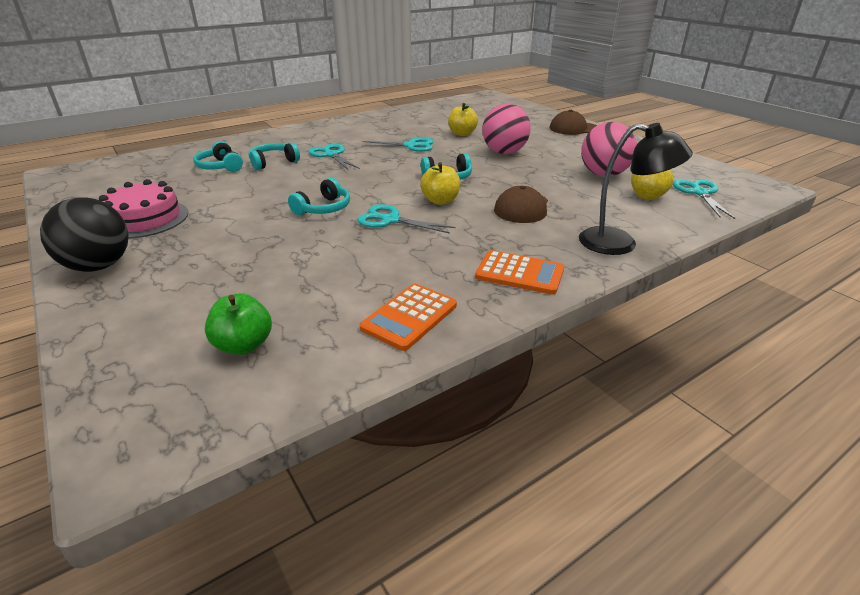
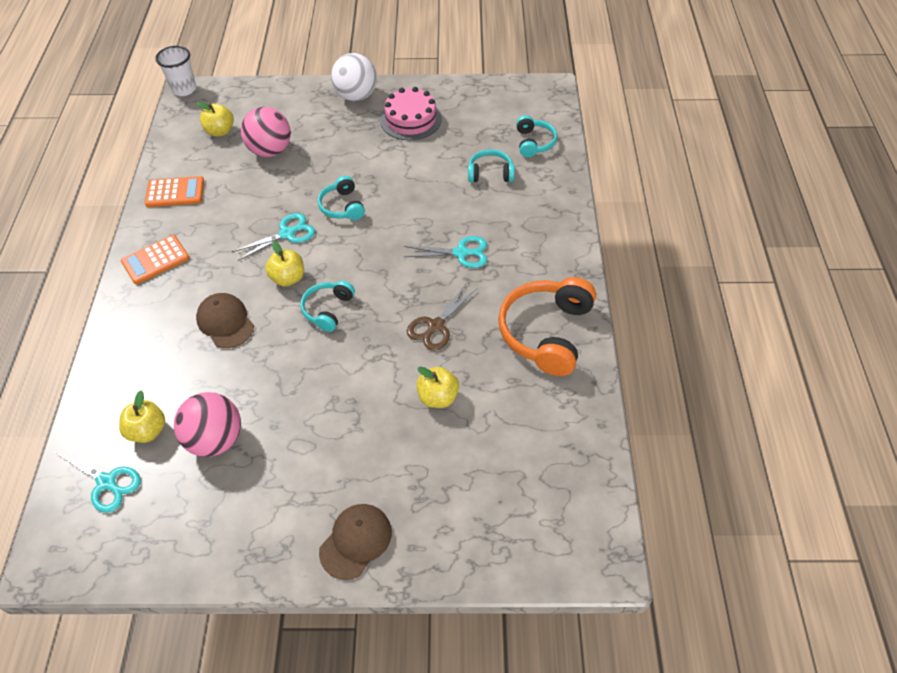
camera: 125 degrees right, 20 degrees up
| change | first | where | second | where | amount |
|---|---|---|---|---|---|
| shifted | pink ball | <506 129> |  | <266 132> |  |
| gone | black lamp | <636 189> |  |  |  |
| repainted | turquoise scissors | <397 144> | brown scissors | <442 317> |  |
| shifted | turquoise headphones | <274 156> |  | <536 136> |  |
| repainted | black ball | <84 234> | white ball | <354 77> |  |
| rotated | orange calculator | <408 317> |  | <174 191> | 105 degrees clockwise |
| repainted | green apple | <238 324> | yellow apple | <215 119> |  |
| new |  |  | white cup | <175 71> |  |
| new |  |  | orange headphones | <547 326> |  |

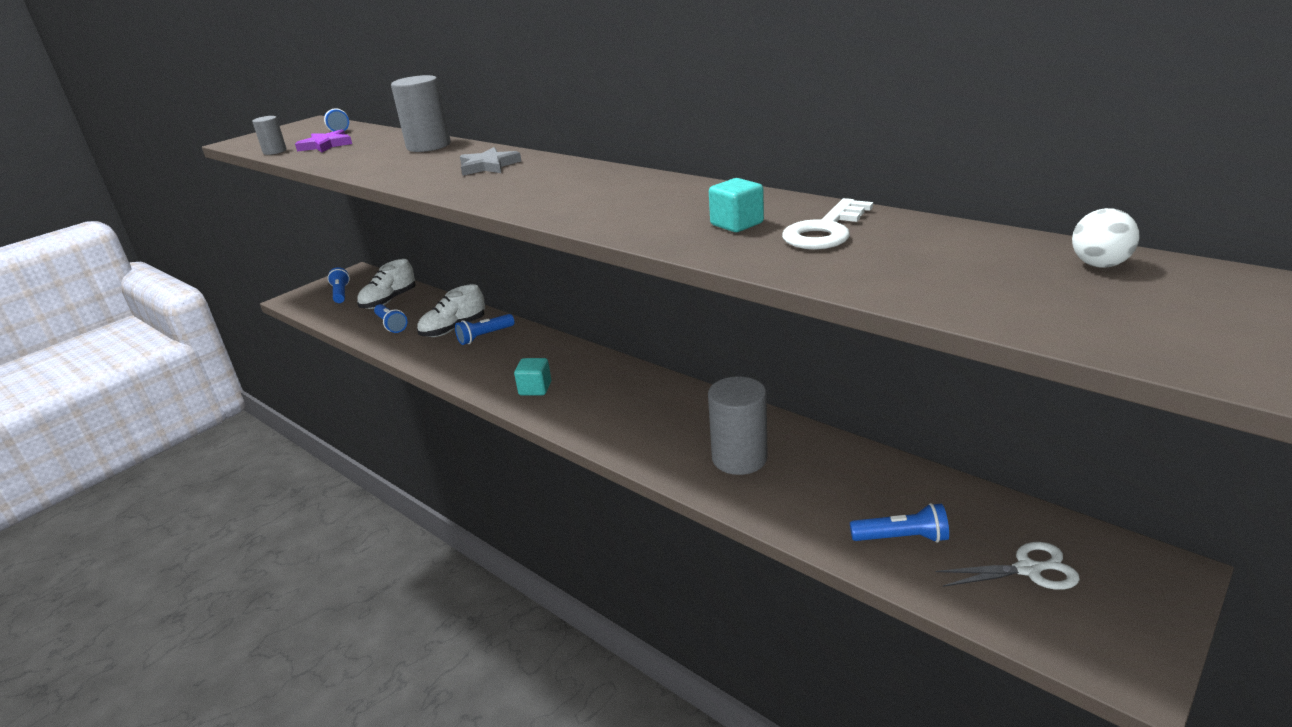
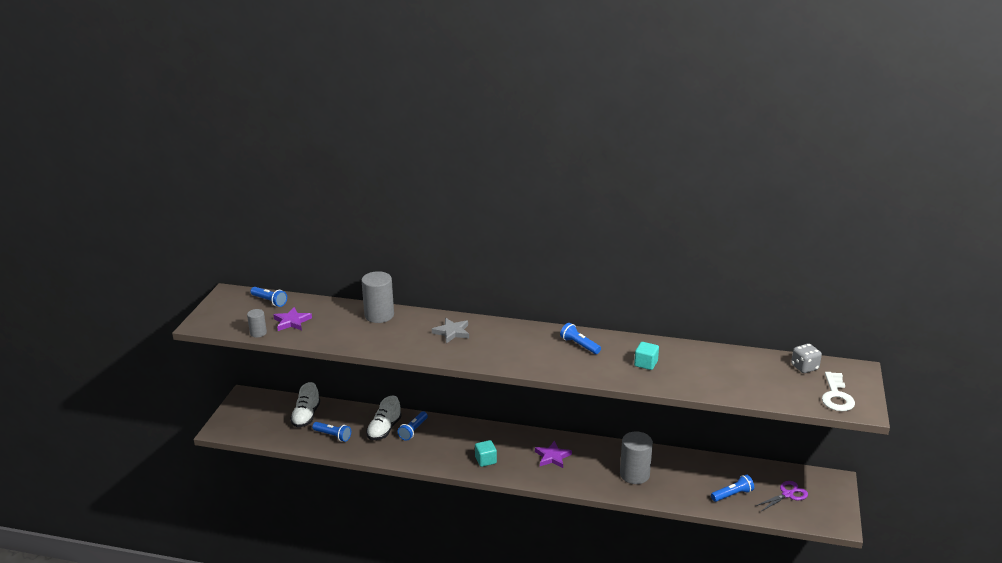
camera: 30 degrees left, 0 degrees up
| change | first | where | second | where | amount |
|---|---|---|---|---|---|
| shifted | white key | <827 224> |  | <838 391> |  |
| swapped | white ball | <1106 238> | grey dice | <806 358> |  |
| shifted | blue flashlight | <338 285> |  | <580 338> |  |
| repainted | white scissors | <1008 566> | purple scissors | <781 496> |  |
| new |  |  | purple star | <553 454> |  |

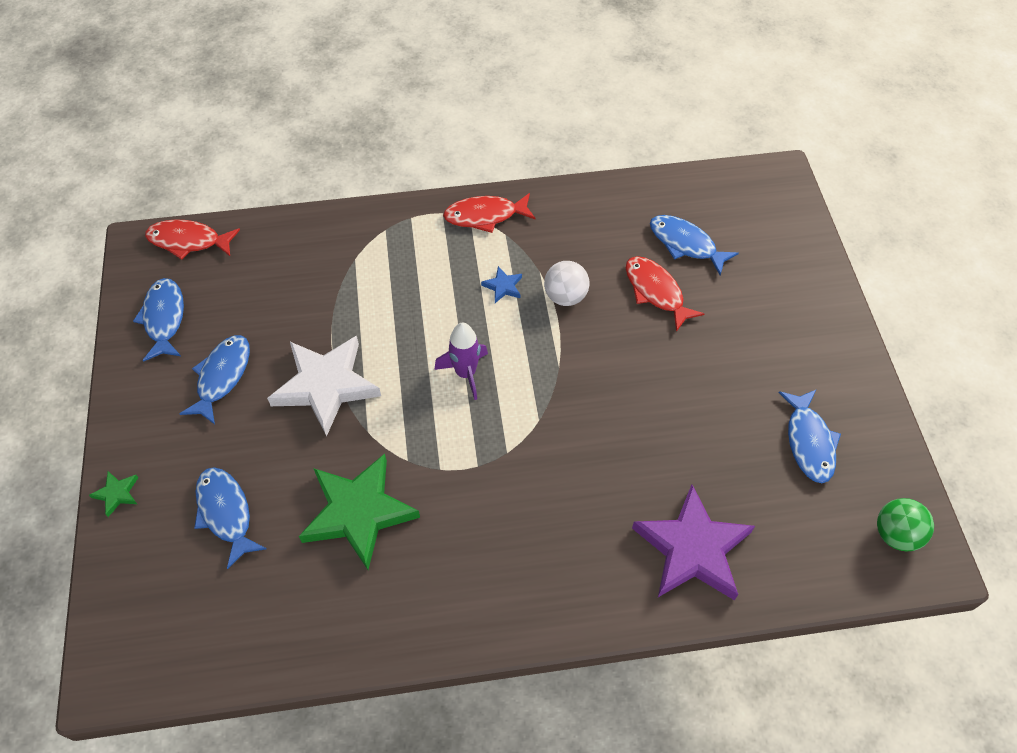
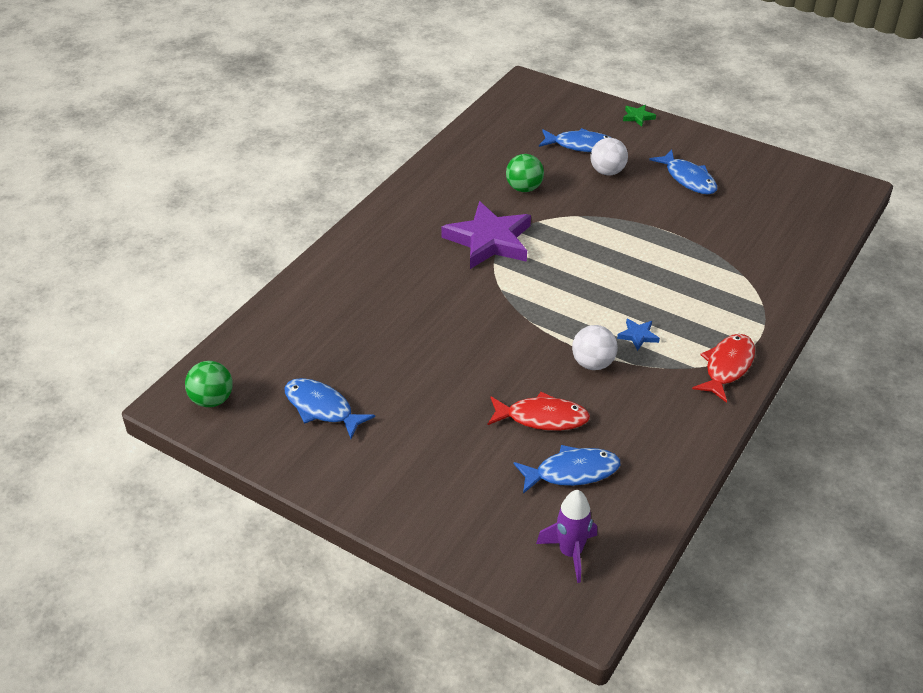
camera: 130 degrees right, 15 degrees down
| change | first | where | second | where | amount |
|---|---|---|---|---|---|
| gone | red fish | <192 239> |  |  |  |
| gone | blue fish | <158 320> |  |  |  |
| shifted | purple rocket | <461 361> |  | <566 536> |  |
| gone | white star | <324 386> |  |  |  |
| swapped | green star | <359 512> | green ball | <525 173> |  |
| shifted | purple star | <693 542> |  | <486 235> |  |
| new |  |  | white ball | <609 157> |  |

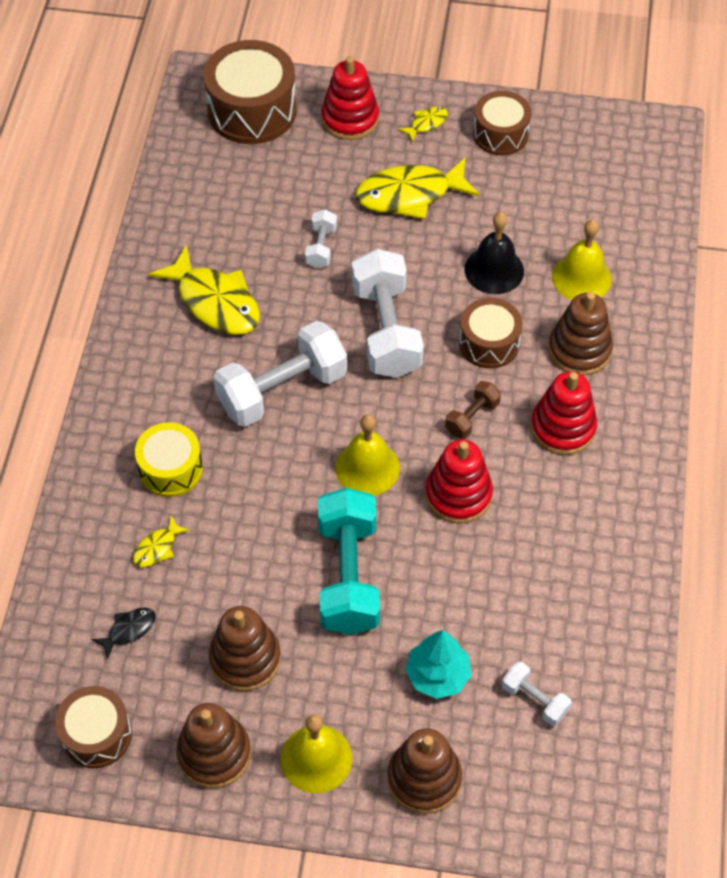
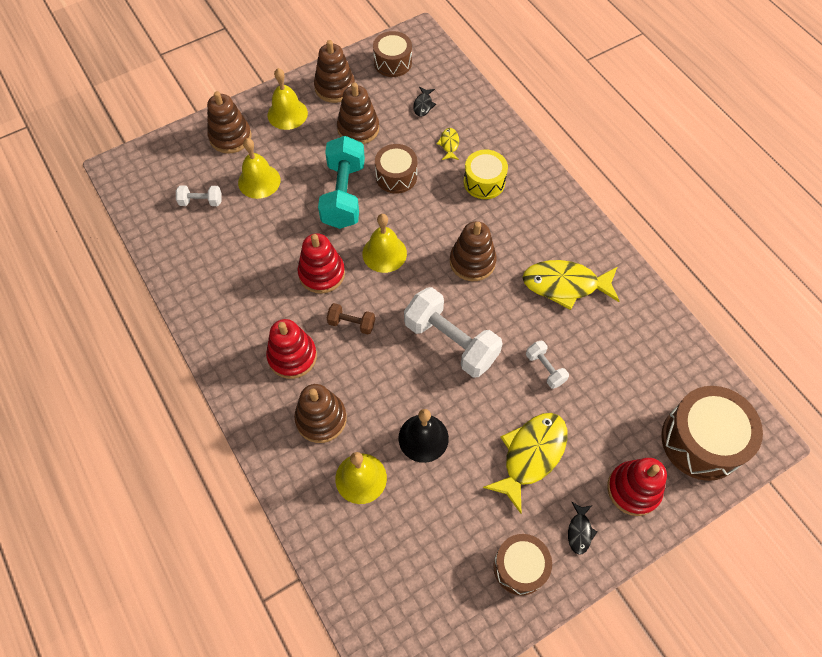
camera: 140 degrees right, 5 degrees up
| change | first | where | second | where | amount |
|---|---|---|---|---|---|
| repainted | yellow fish | <423 124> | black fish | <582 528> |  |
| shifted | brown drum | <490 333> |  | <396 169> |  |
| swapped | white dumbbell | <280 374> | brown stacking toy | <473 251> |  |
| rotated | brown dumbbell | <473 410> |  | <351 318> | 75 degrees counterclockwise |
| rotated | turquoise dumbbell | <349 561> |  | <341 182> | 45 degrees clockwise |
| swapped | turquoise tree | <438 664> | yellow bell | <259 168> |  |

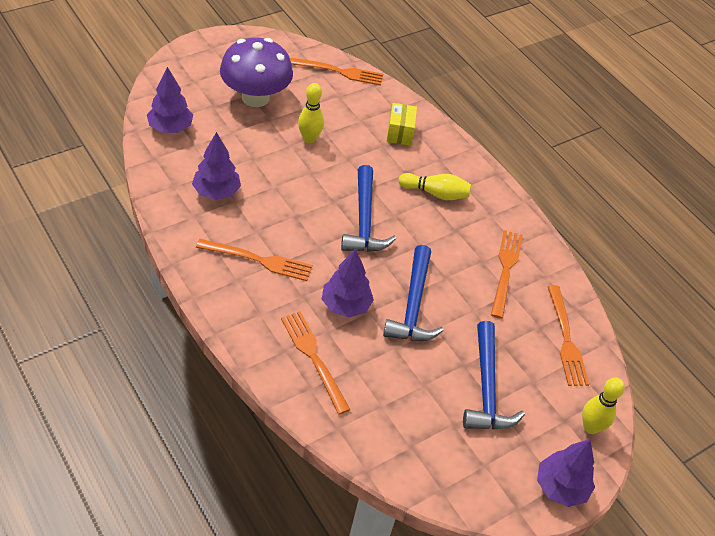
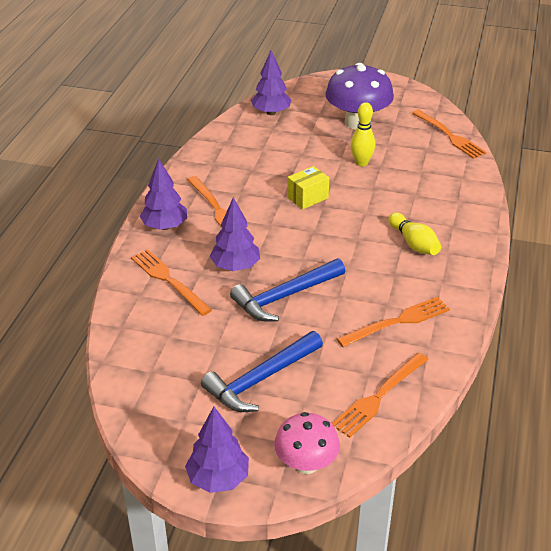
camera: 55 degrees right, 10 degrees down
| change | first | where | second | where | amount |
|---|---|---|---|---|---|
| shifted | yellow box | <402 124> |  | <308 187> |  |
| shifted | purple tree | <216 166> |  | <163 194> |  |
| gone | blue hammer | <368 208> |  |  |  |
| rotated | orange fork | <316 362> |  | <171 282> | 60 degrees counterclockwise |
| swapped | yellow bowling pin | <603 405> | pink mushroom | <307 443> |  |

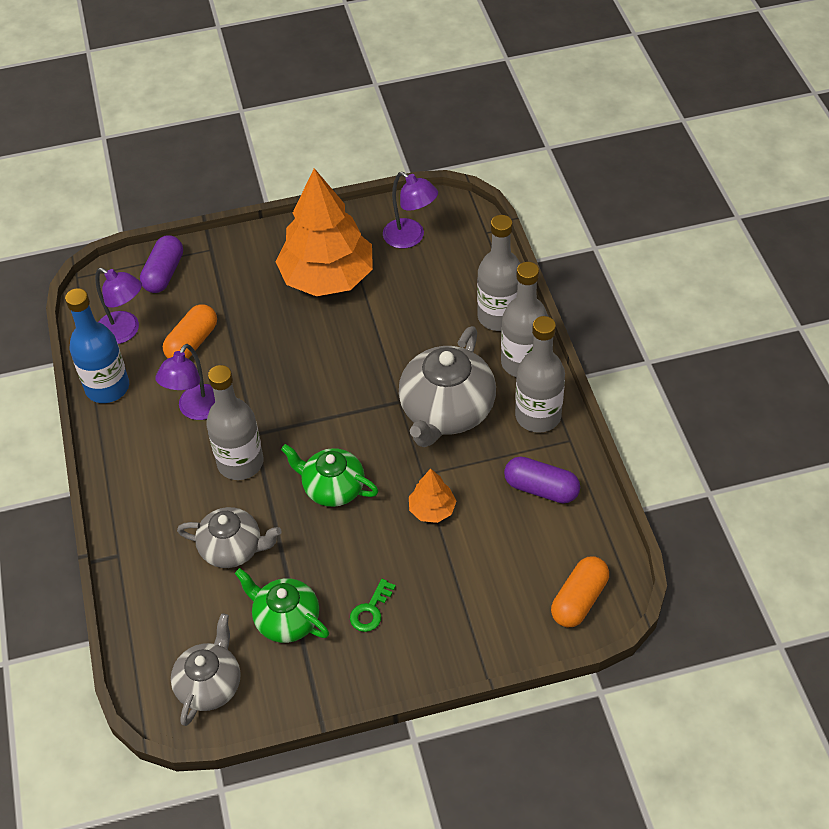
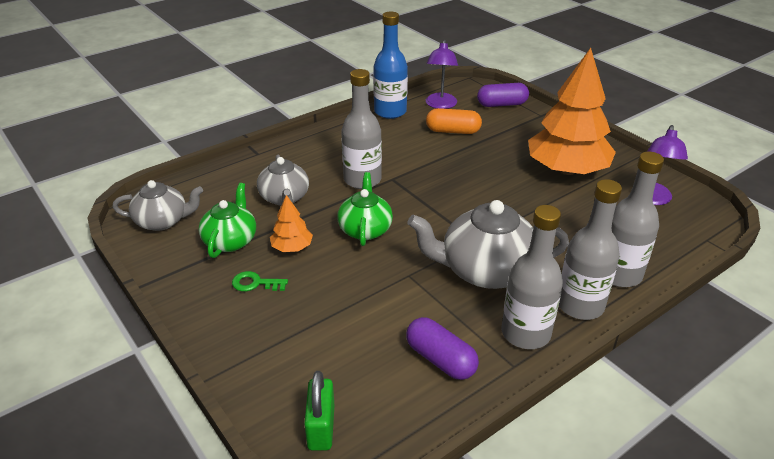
camera: 65 degrees right, 15 degrees down
| change | first | where | second | where | amount |
|---|---|---|---|---|---|
| gone | purple lamp | <185 382> |  |  |  |
| rotated | purple capsule | <542 479> |  | <442 348> | 45 degrees counterclockwise |
| shifted | orange tree | <432 495> |  | <291 223> |  |
| swapped | orange capsule | <580 591> | green padlock | <319 411> |  |

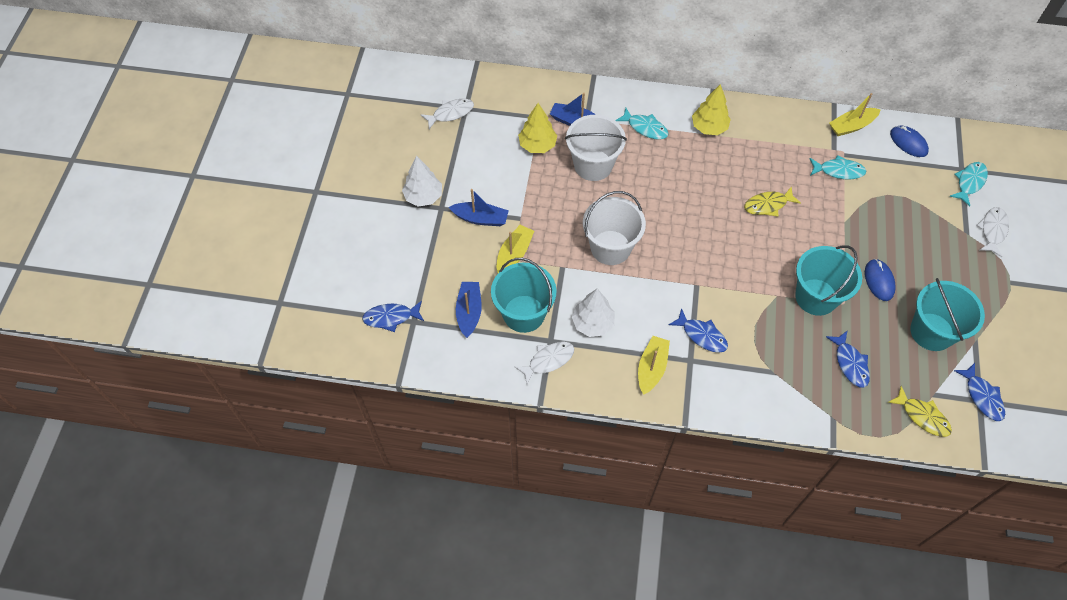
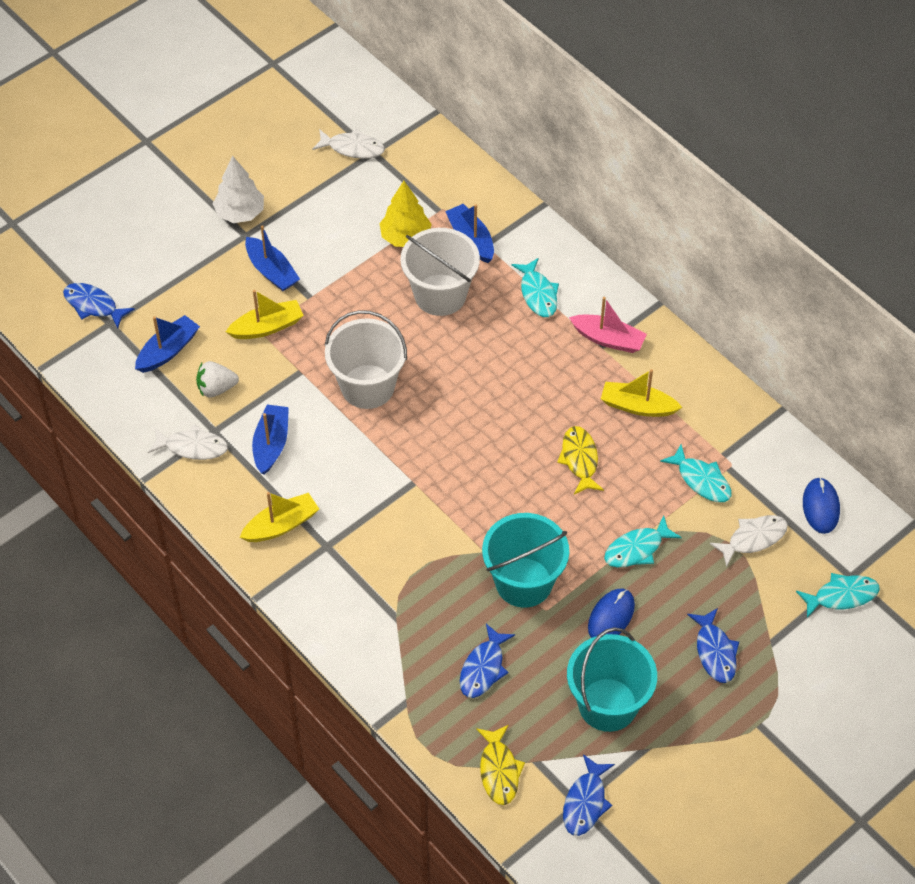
camera: 40 degrees right, 5 degrees down
| change | first | where | second | where | amount |
|---|---|---|---|---|---|
| swapped | yellow tree | <711 109> | pink boat | <608 325> |  |
| shifted | yellow boat | <855 114> |  | <641 393> |  |
| rotated | yellow fish | <772 201> |  | <580 460> | 60 degrees clockwise |
| shifted | white fish | <993 232> |  | <749 541> |  |
| swapped | turquoise bucket | <524 295> | white strawberry | <217 379> |  |
| swapped | white tree | <593 312> | blue boat | <270 440> |  |
| shifted | blue fish | <698 330> |  | <713 645> |  |
| new |  |  | turquoise fish | <643 541> |  |

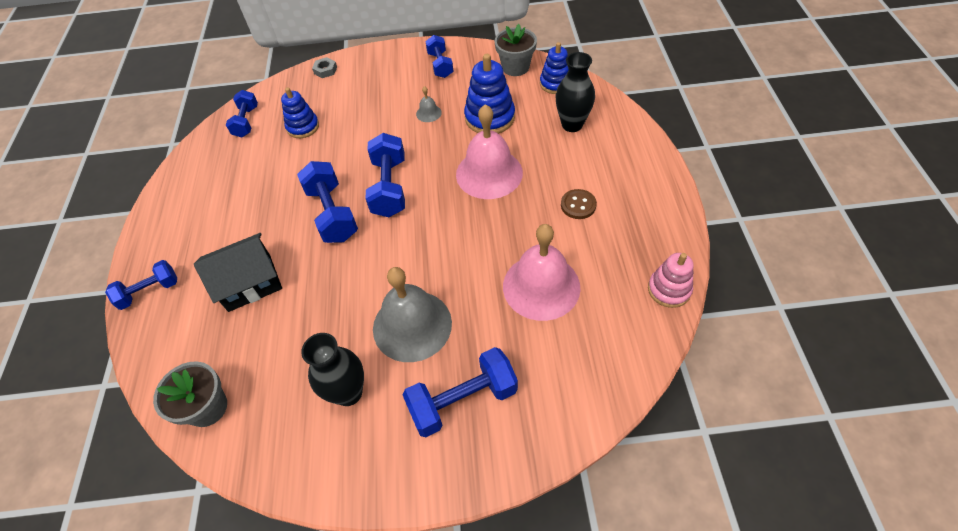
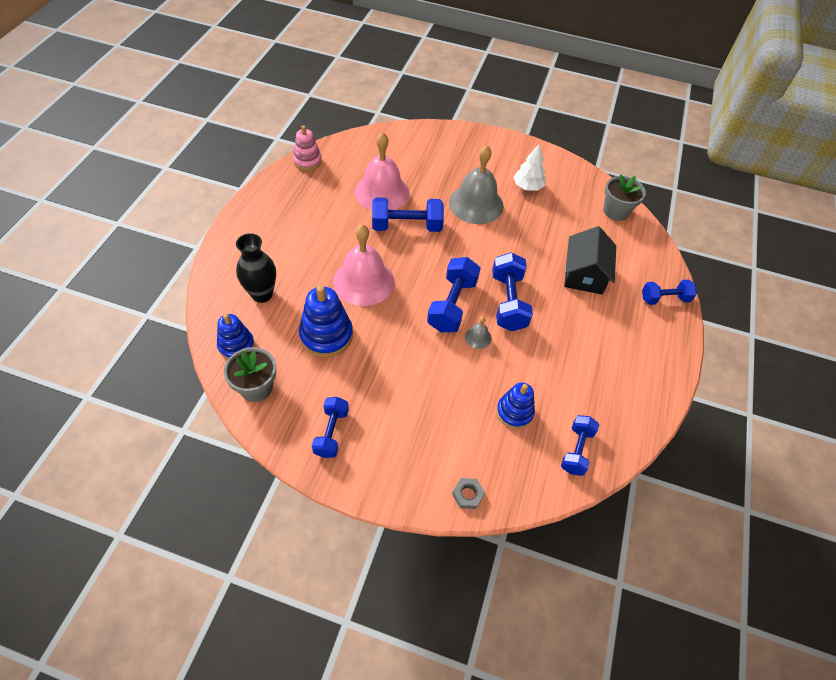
camera: 165 degrees left, 0 degrees up
| change | first | where | second | where | amount |
|---|---|---|---|---|---|
| shifted | grey bell | <429 104> |  | <478 333> |  |
| gone | brown button | <579 204> |  |  |  |
| rotated | black house | <238 272> |  | <590 260> | 75 degrees counterclockwise |
| swapped | black vase | <332 369> | white tree | <529 167> |  |
| shifted | blue dumbbell | <460 392> |  | <408 215> |  |

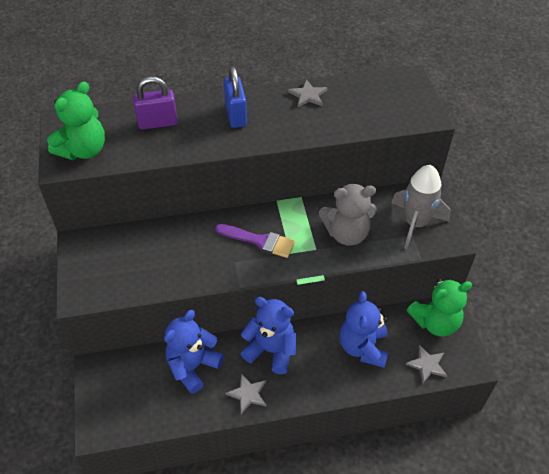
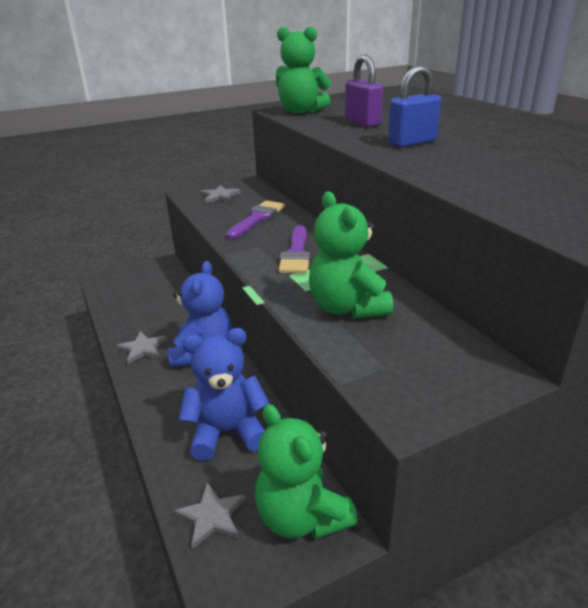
camera: 75 degrees right, 20 degrees down
| change | first | where | second | where | amount |
|---|---|---|---|---|---|
| shifted | grey star | <307 93> |  | <220 194> |  |
| gone | grey rocket | <421 207> |  |  |  |
| repainted | grey teddy bear | <348 214> | green teddy bear | <351 255> |  |
| gone | blue teddy bear | <194 352> |  |  |  |
| new |  |  | purple brush | <255 220> |  |

